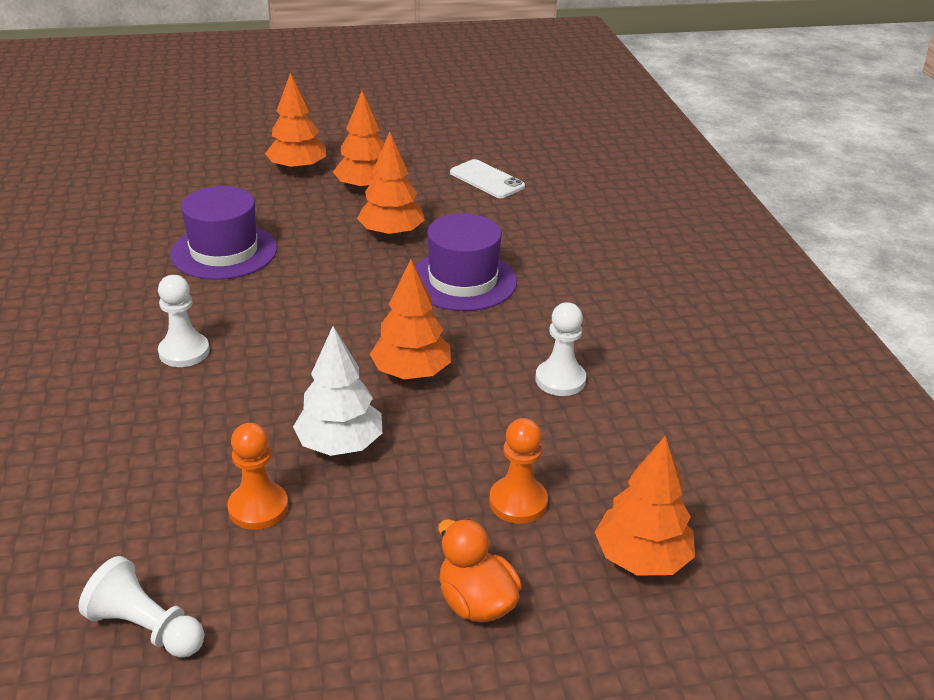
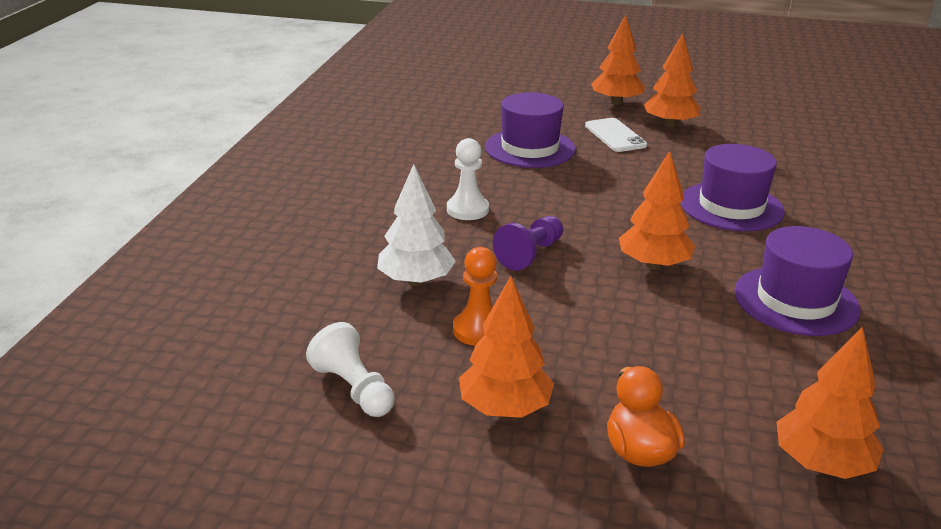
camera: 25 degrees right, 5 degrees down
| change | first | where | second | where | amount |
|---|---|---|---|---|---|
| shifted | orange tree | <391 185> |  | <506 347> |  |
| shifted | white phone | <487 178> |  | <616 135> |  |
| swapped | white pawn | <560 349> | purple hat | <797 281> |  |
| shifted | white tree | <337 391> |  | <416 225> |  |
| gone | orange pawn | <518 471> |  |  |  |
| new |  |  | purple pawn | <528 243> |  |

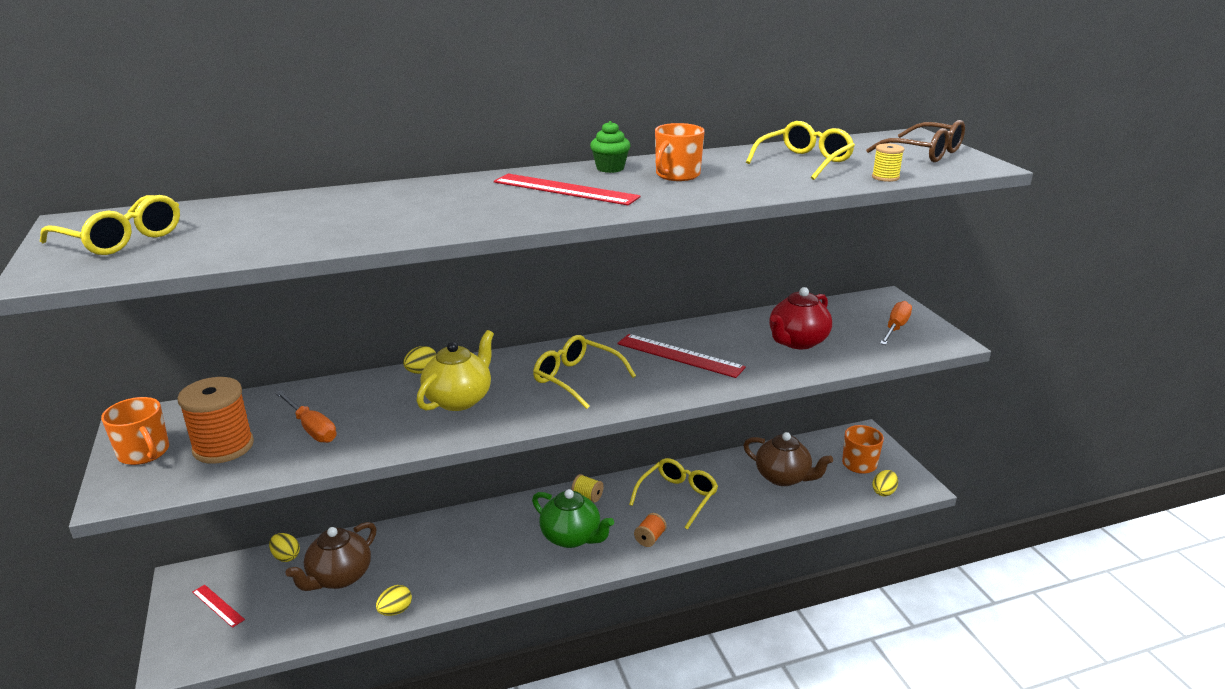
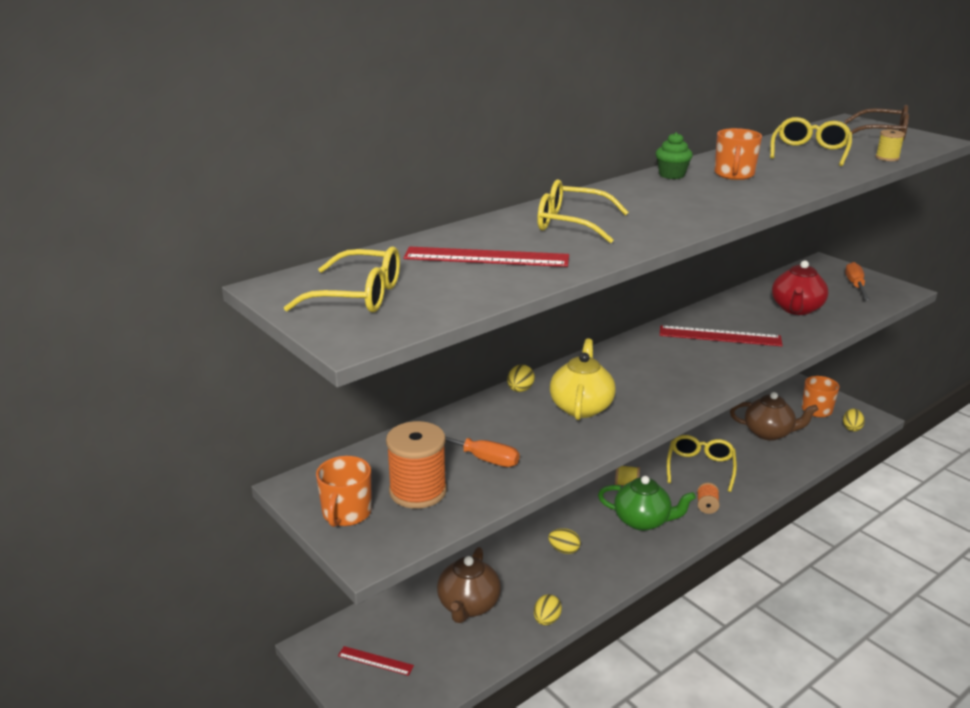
camera: 20 degrees left, 0 degrees up
| change | first | where | second | where | amount |
|---|---|---|---|---|---|
| shifted | red ruler | <567 189> |  | <486 257> |  |
| shifted | yellow glasses | <584 372> |  | <583 211> |  |
| rotated | orange mug | <135 431> |  | <344 491> | 75 degrees clockwise |
| shifted | yellow egg | <284 547> |  | <564 541> |  |

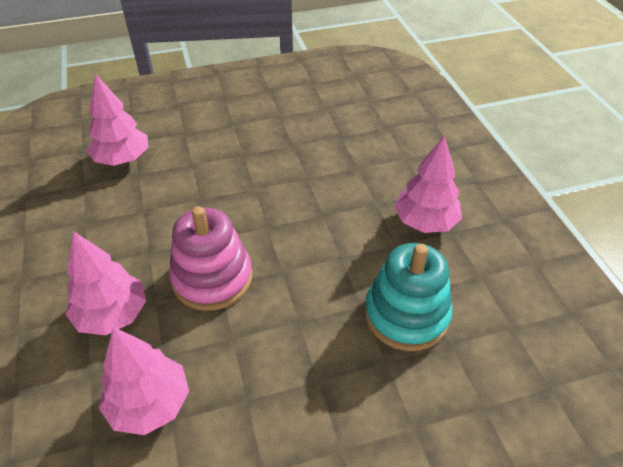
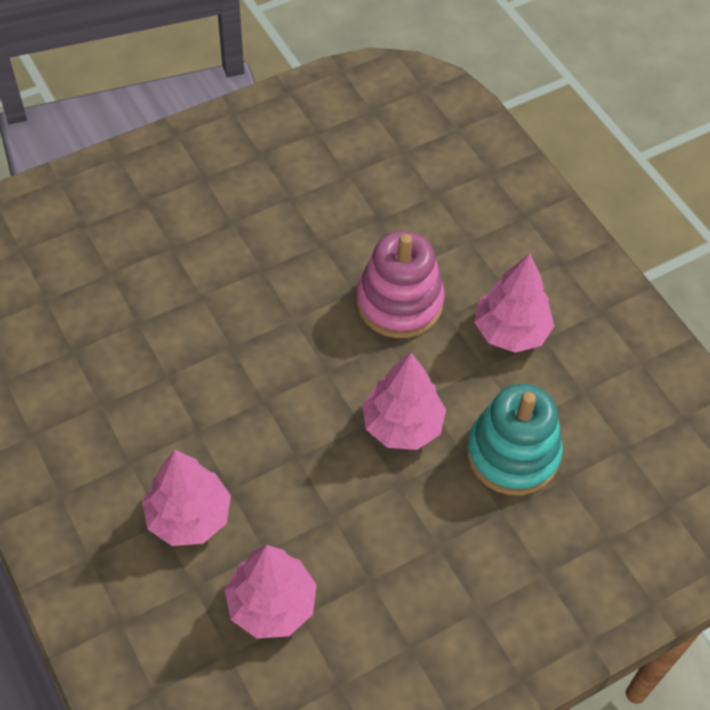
camera: 15 degrees left, 10 degrees up
| change | first | where | second | where | amount |
|---|---|---|---|---|---|
| shifted | pink tree | <117 120> |  | <404 401> |  |
| shifted | pink stacking toy | <210 258> |  | <400 284> |  |

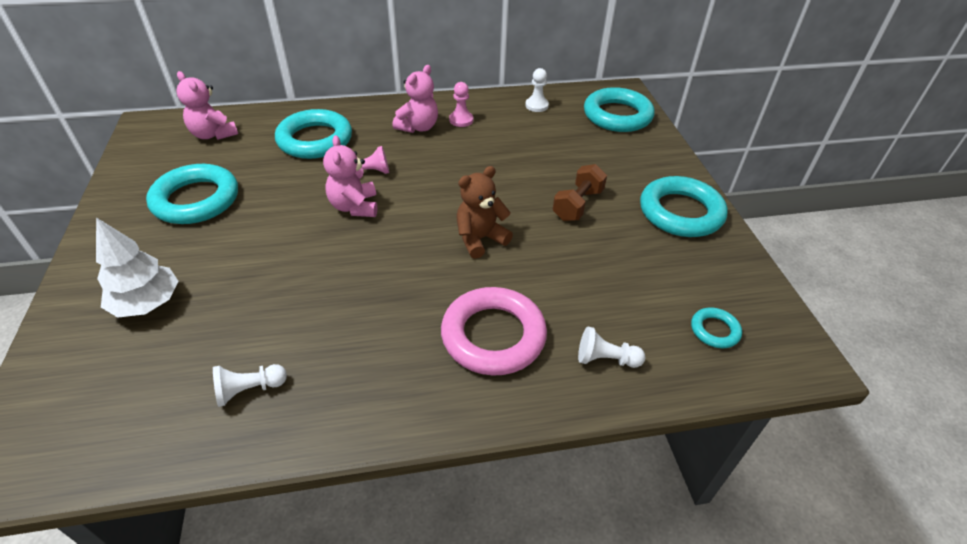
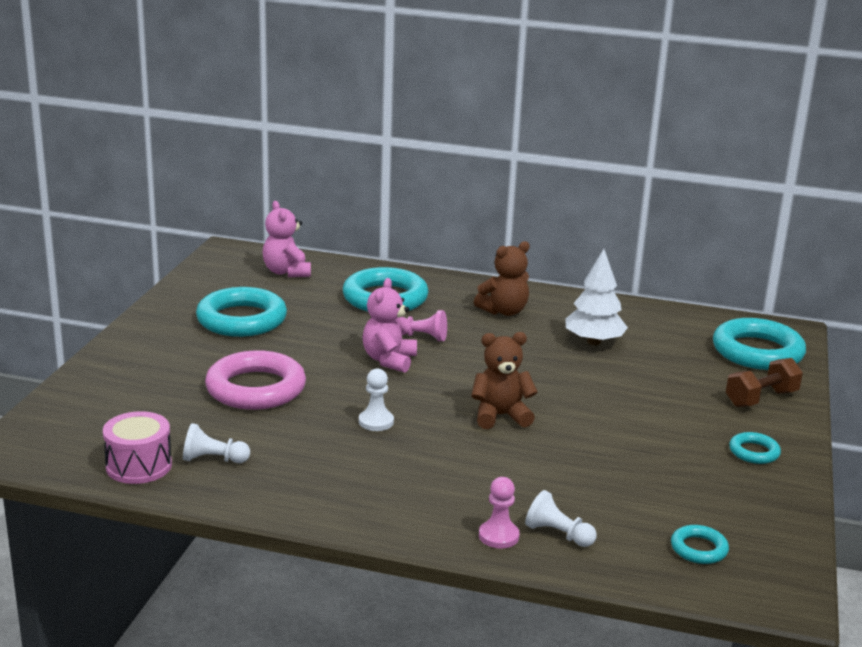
camera: 25 degrees right, 20 degrees down
| change | first | where | second | where | amount |
|---|---|---|---|---|---|
| repainted | pink teddy bear | <415 99> | brown teddy bear | <502 278> |  |
| shifted | white pawn | <537 90> |  | <376 399> |  |
| shifted | pink pawn | <461 104> |  | <499 513> |  |
| shifted | brown dumbbell | <580 192> |  | <764 382> |  |
| scaled | turquoise ring | <684 206> |  | <755 448> | x0.48 |
| shifted | white tree | <137 267> |  | <596 297> |  |
| shifted | pink ring | <494 331> |  | <255 380> |  |
| new |  |  | pink drum | <137 447> |  |

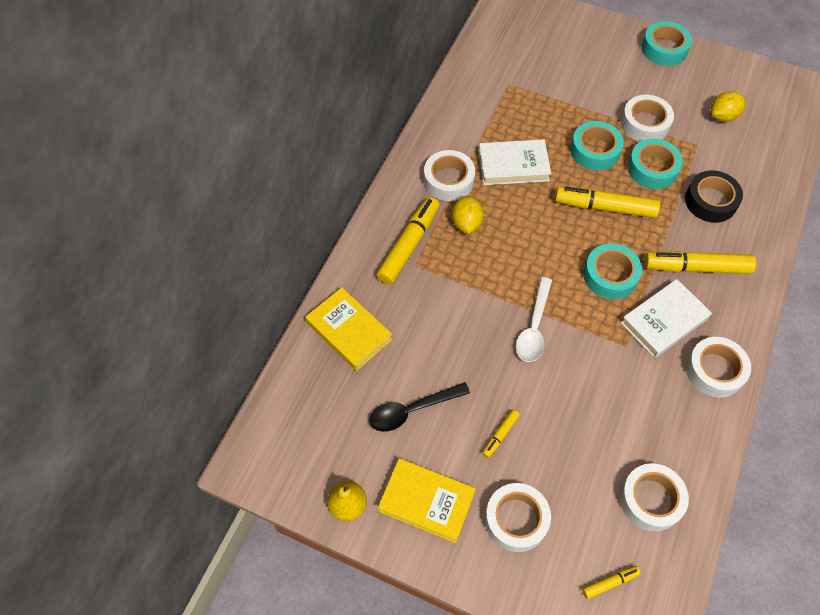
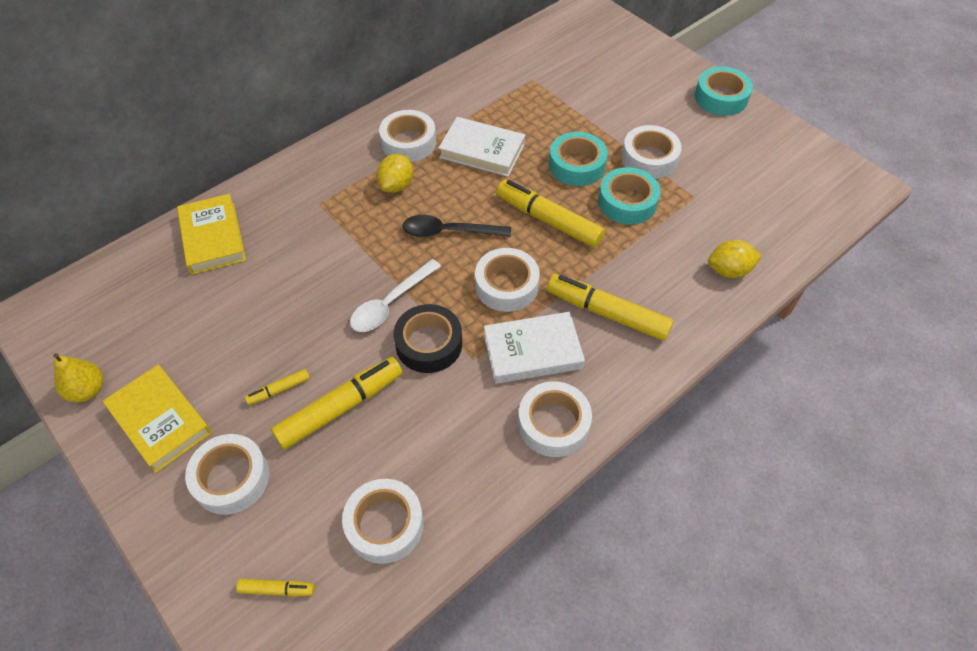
camera: 25 degrees right, 5 degrees down
| change | first | where | second | where | amount |
|---|---|---|---|---|---|
| shifted | yellow lemon | <728 106> |  | <735 259> |  |
| shifted | black tape | <714 196> |  | <427 338> |  |
| shifted | yellow marker | <408 241> |  | <337 403> |  |
| repainted | turquoise tape | <612 271> | white tape | <507 280> |  |
| shifted | black spoon | <419 407> |  | <456 226> |  |

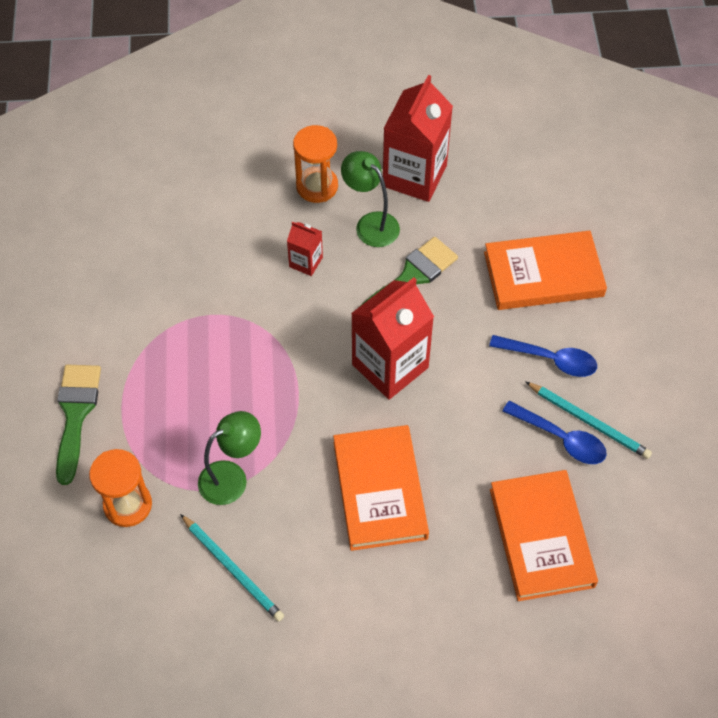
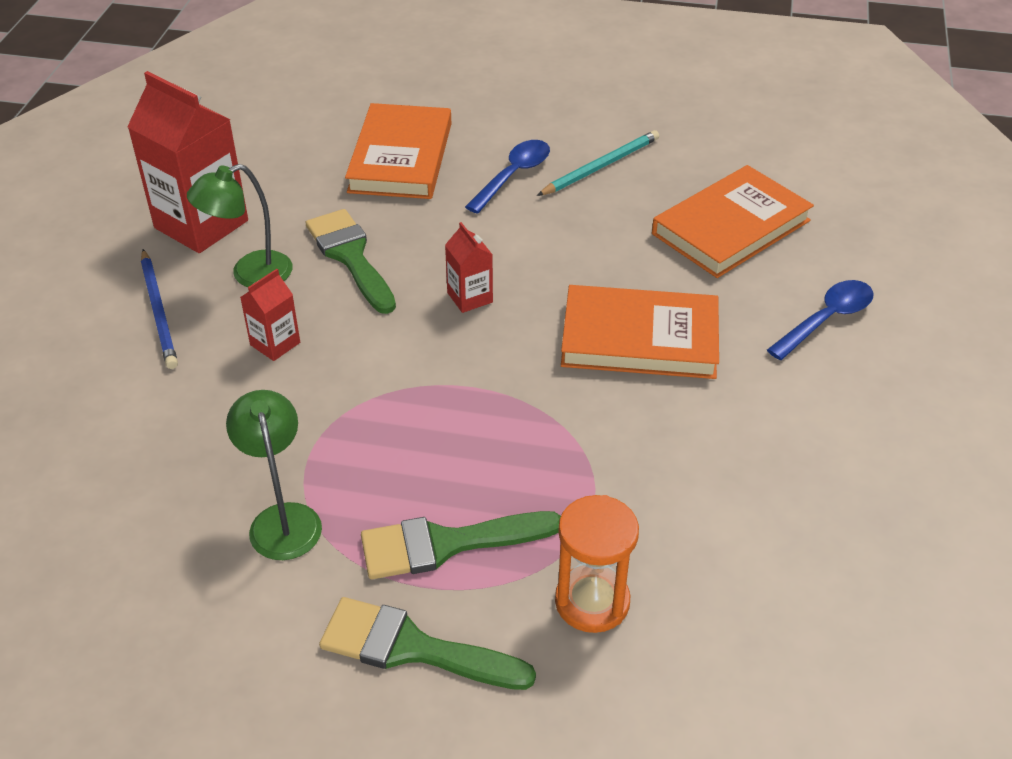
camera: 75 degrees left, 15 degrees down
| change | first | where | second | where | amount |
|---|---|---|---|---|---|
| swapped | orange hourglass | <315 164> | blue pencil | <159 309> |  |
| scaled | red carton | <392 338> |  | <469 267> | x0.48 |
| shifted | blue spoon | <555 432> |  | <820 320> |  |
| shifted | green lamp | <229 458> |  | <274 475> |  |
| rotated | orange book | <544 535> |  | <733 221> | 45 degrees counterclockwise |
| gone | turquoise pencil | <232 568> |  |  |  |
| new |  |  | green brush | <461 545> |  |

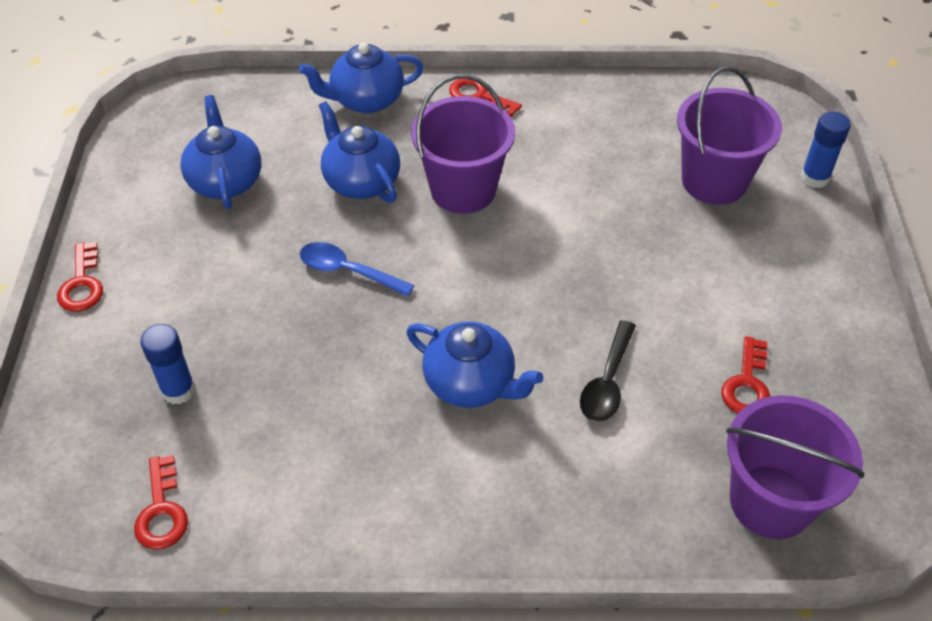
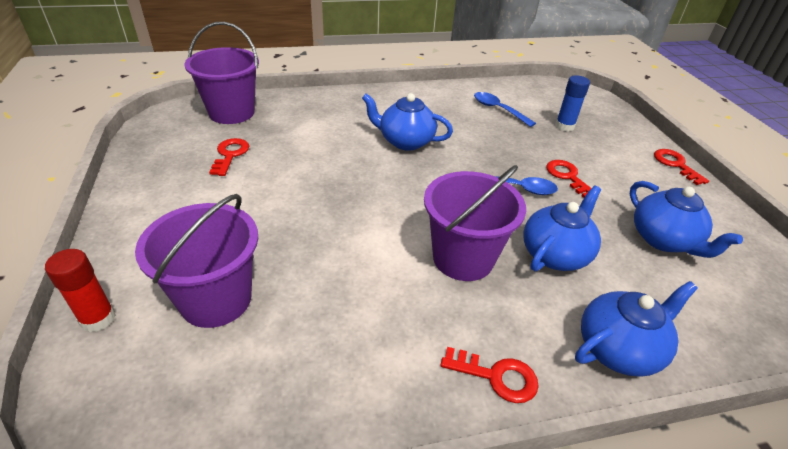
camera: 165 degrees right, 10 degrees down
| change | first | where | second | where | amount |
|---|---|---|---|---|---|
| rotated | blue teapot | <359 152> |  | <562 228> | 90 degrees counterclockwise |
| repainted | blue glue stick | <825 149> | red glue stick | <80 290> |  |
| gone | black spoon | <608 371> |  |  |  |
| shifted | red key | <161 502> |  | <568 179> |  |
| new |  |  | blue spoon | <505 109> |  |

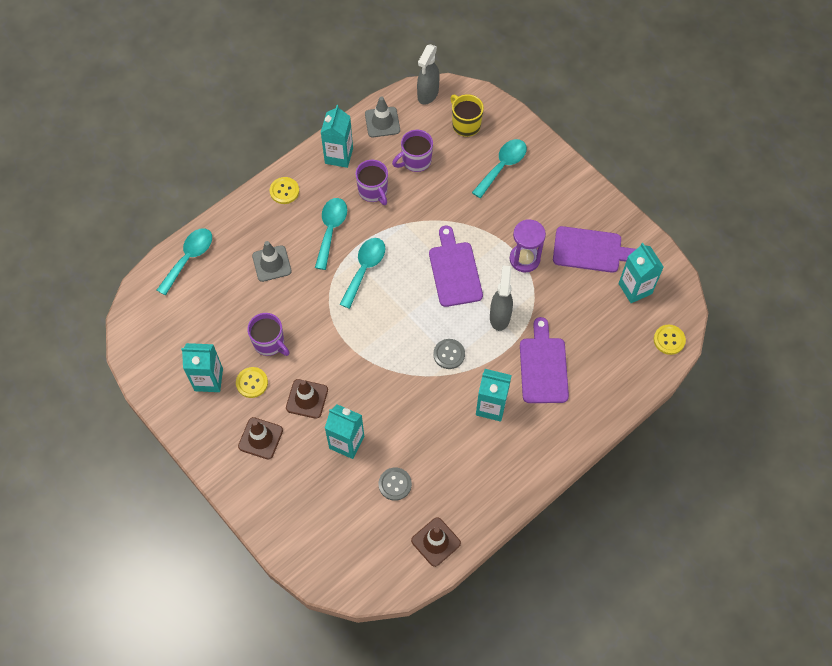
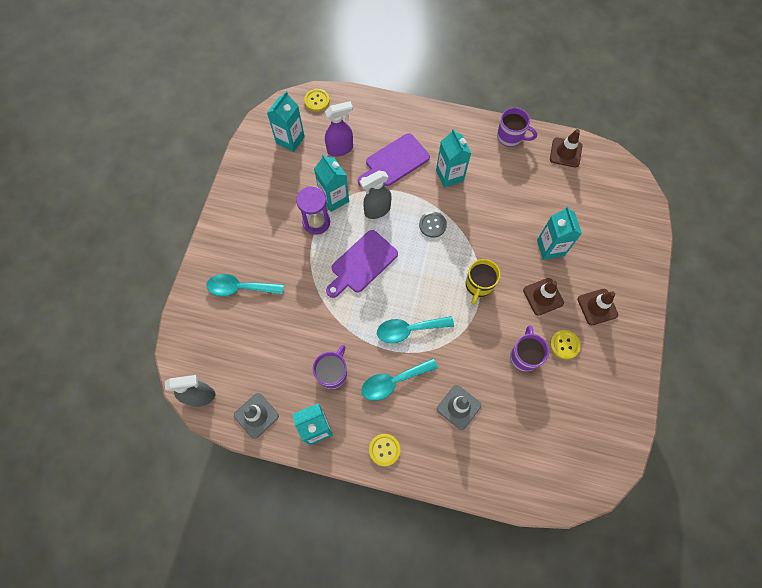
camera: 125 degrees left, 5 degrees up
| change | first | where | second | where | amount |
|---|---|---|---|---|---|
| shifted | yellow mug | <467 115> |  | <483 282> |  |
| shifted | purple mug | <412 151> |  | <517 127> |  |
| gone | purple cutting board | <594 249> |  |  |  |
| gone | turquoise spoon | <184 262> |  |  |  |
| shifted | turquoise carton | <202 367> |  | <331 183> |  |
| gone | grey button | <395 484> |  |  |  |
| new |  |  | purple spray bottle | <339 129> |  |

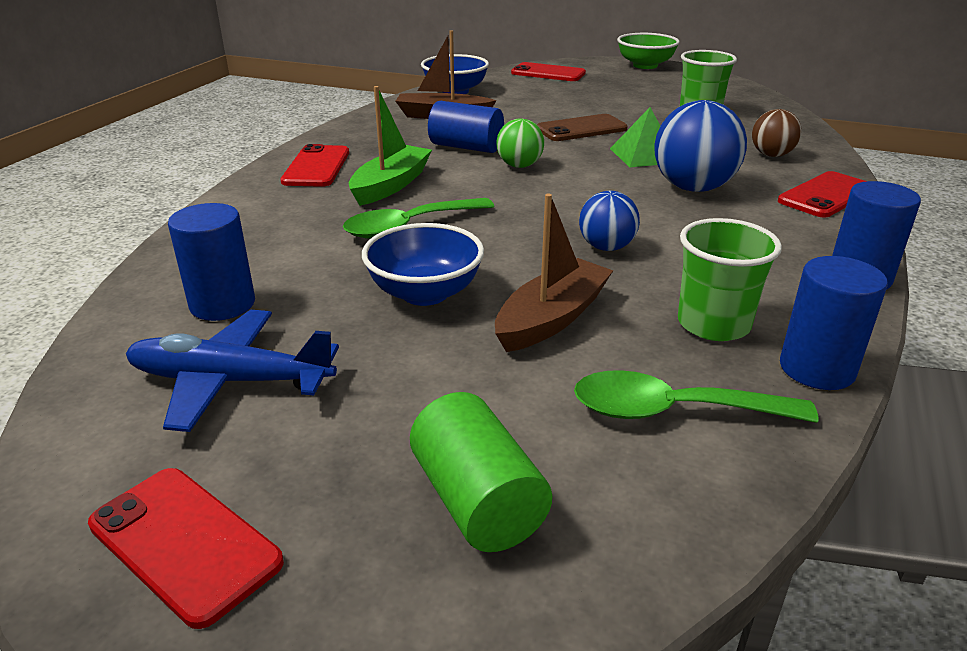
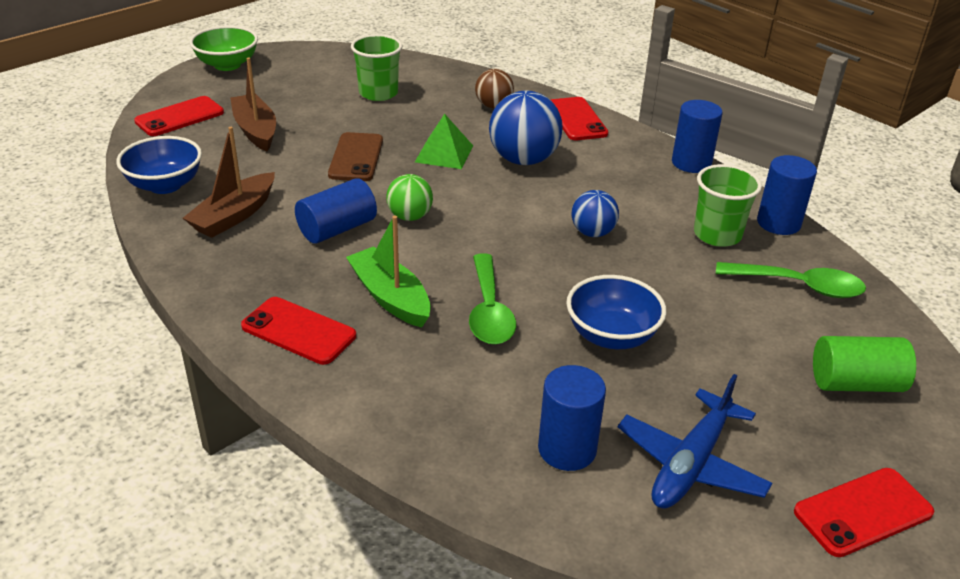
camera: 65 degrees left, 5 degrees up
| change | first | where | second | where | amount |
|---|---|---|---|---|---|
| shifted | brown boat | <554 273> |  | <253 104> |  |
| rotated | green spoon | <696 396> |  | <791 280> | 105 degrees counterclockwise |

